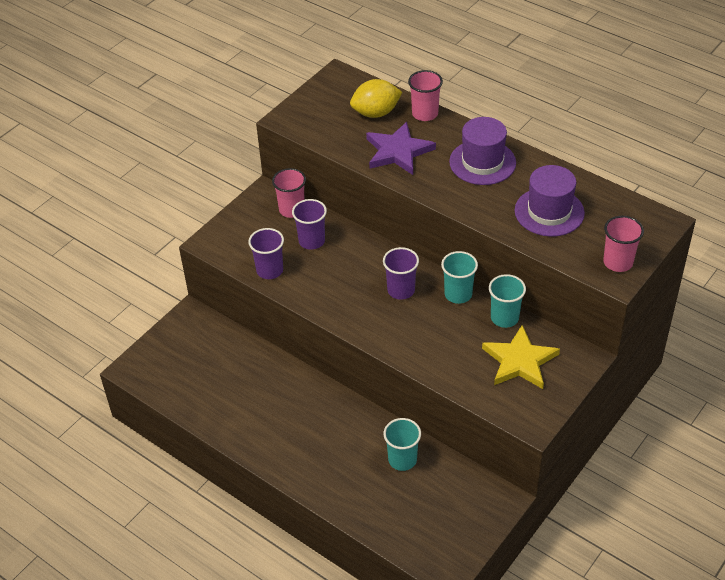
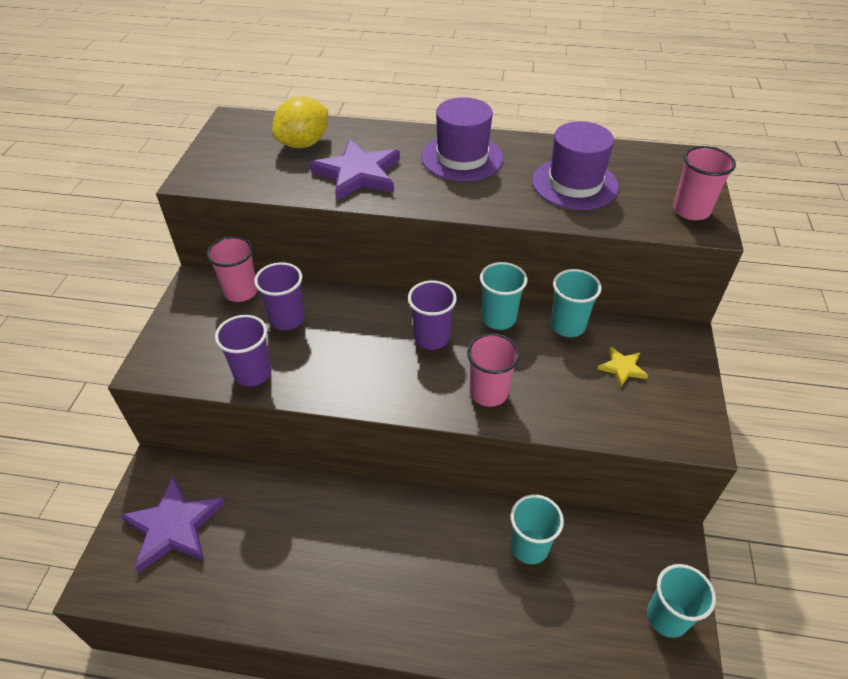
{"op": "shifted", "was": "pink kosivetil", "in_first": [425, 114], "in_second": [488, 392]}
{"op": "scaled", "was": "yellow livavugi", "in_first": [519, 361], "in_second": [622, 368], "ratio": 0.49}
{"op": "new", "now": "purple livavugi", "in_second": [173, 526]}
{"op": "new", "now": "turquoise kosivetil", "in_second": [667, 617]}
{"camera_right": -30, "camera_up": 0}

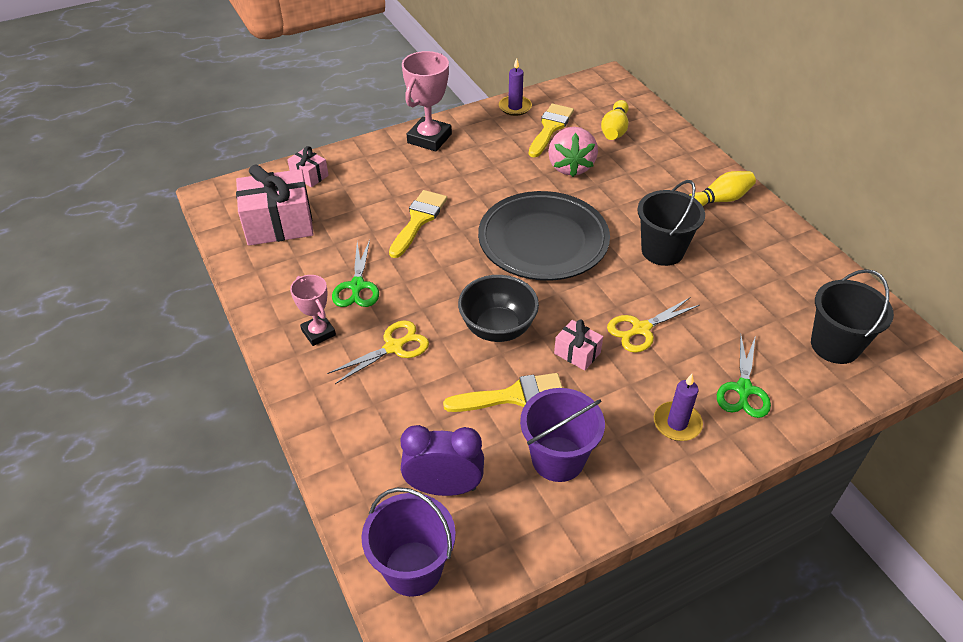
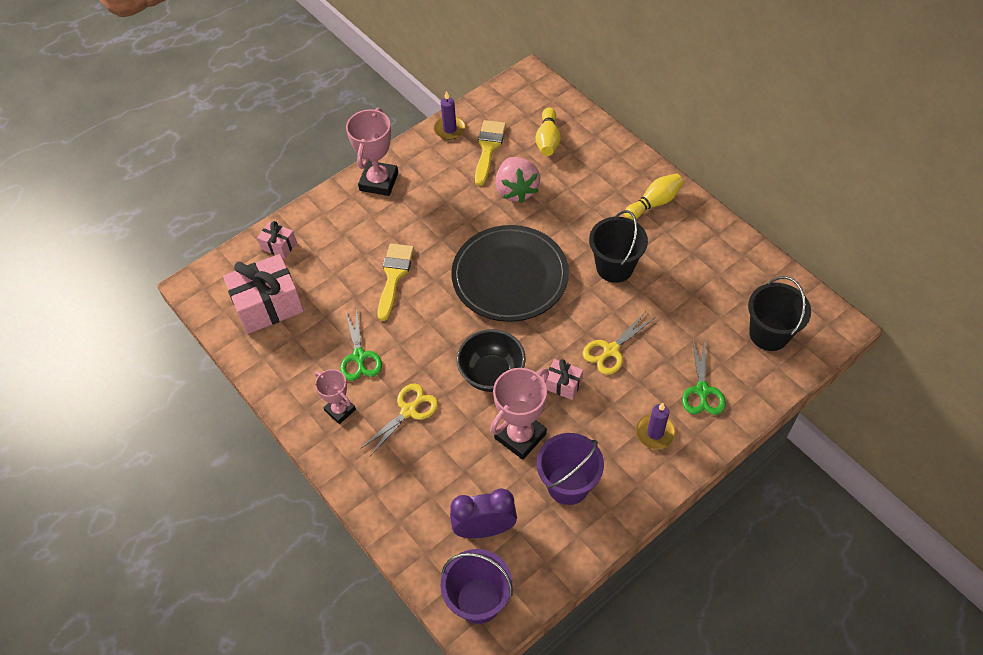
{"op": "swapped", "was": "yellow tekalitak", "now": "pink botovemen", "in_first": [513, 396], "in_second": [520, 436]}
{"camera_right": -10, "camera_up": 10}

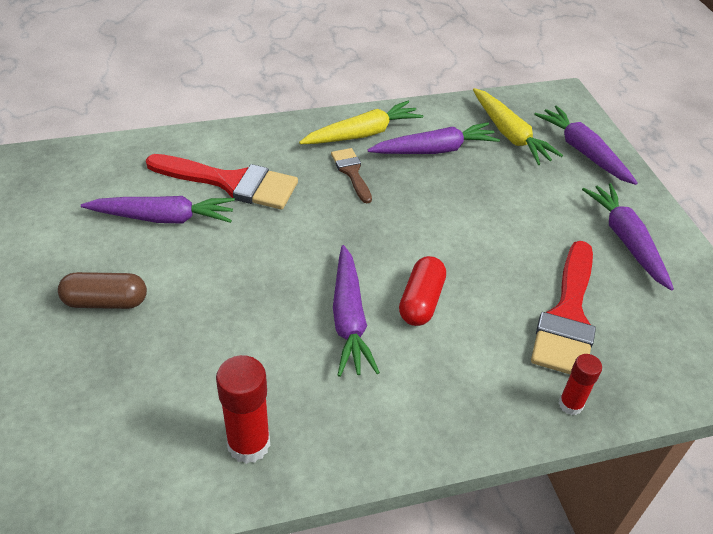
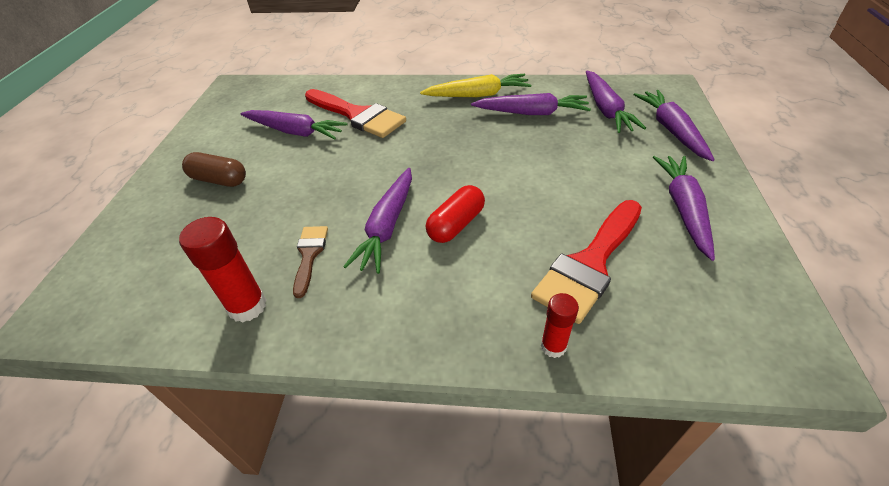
{"op": "shifted", "was": "brown tekalitak", "in_first": [351, 172], "in_second": [309, 255]}
{"op": "repainted", "was": "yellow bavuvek", "now": "purple bavuvek", "in_first": [509, 134], "in_second": [606, 109]}
{"camera_right": 25, "camera_up": 0}

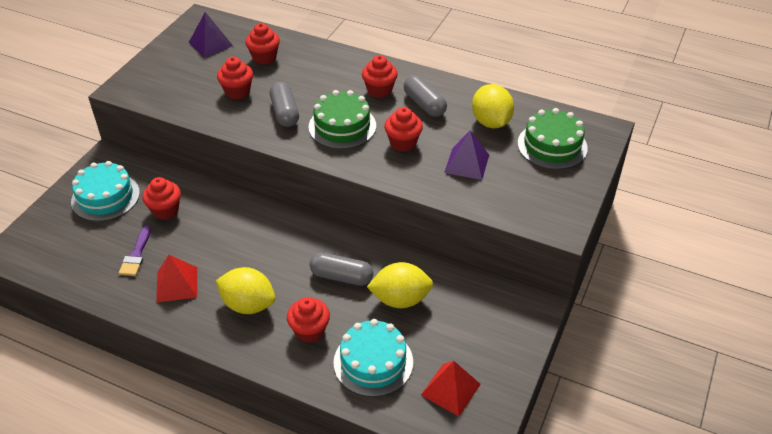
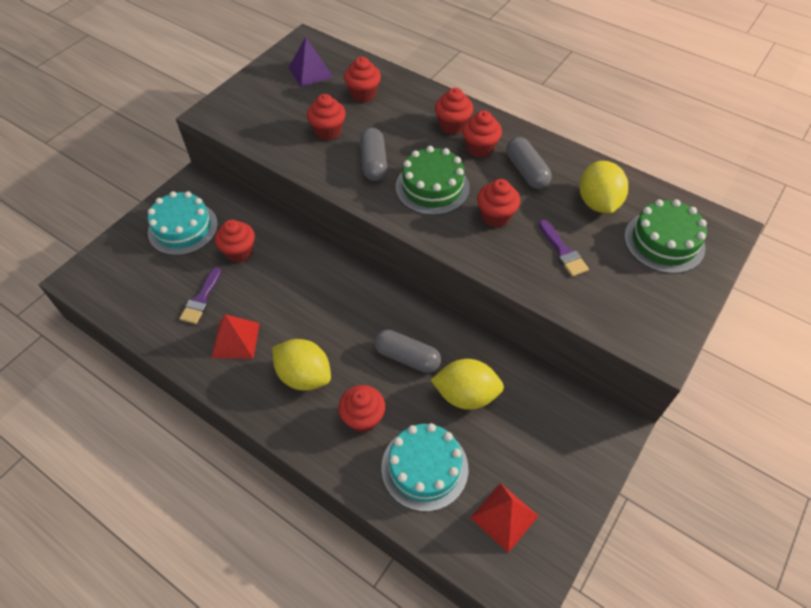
{"op": "swapped", "was": "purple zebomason", "now": "purple tekalitak", "in_first": [466, 163], "in_second": [563, 251]}
{"op": "new", "now": "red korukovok", "in_second": [452, 125]}
{"camera_right": 10, "camera_up": 10}

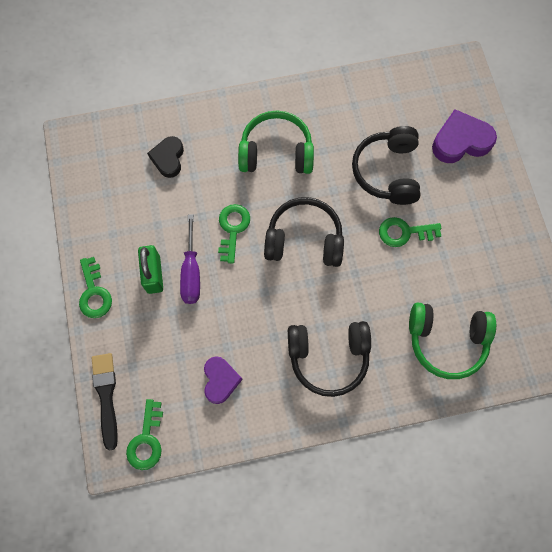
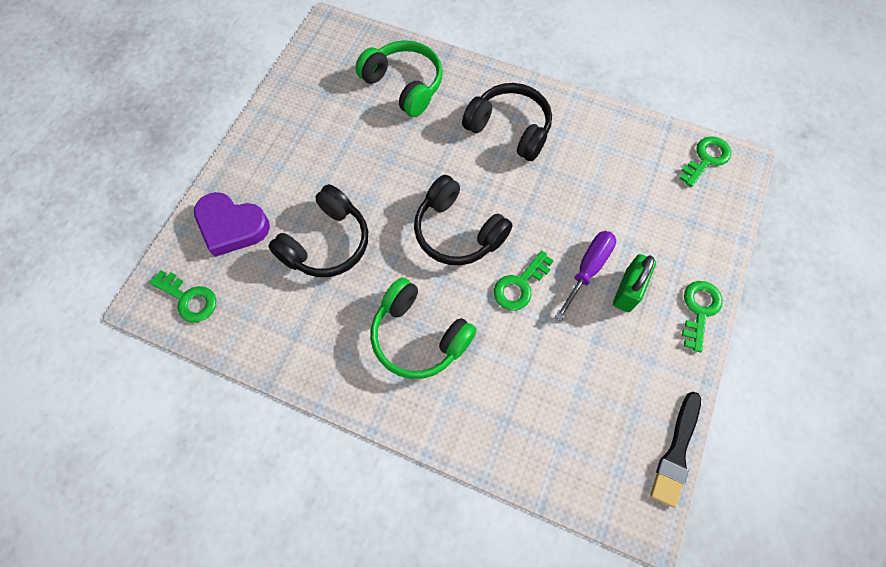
{"op": "shifted", "was": "black tekalitak", "in_first": [106, 396], "in_second": [676, 452]}
{"op": "gone", "was": "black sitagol", "in_first": [168, 158]}
{"op": "gone", "was": "purple sitagol", "in_first": [220, 380]}
{"op": "shifted", "was": "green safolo", "in_first": [404, 232], "in_second": [188, 299]}
{"camera_right": -145, "camera_up": -5}

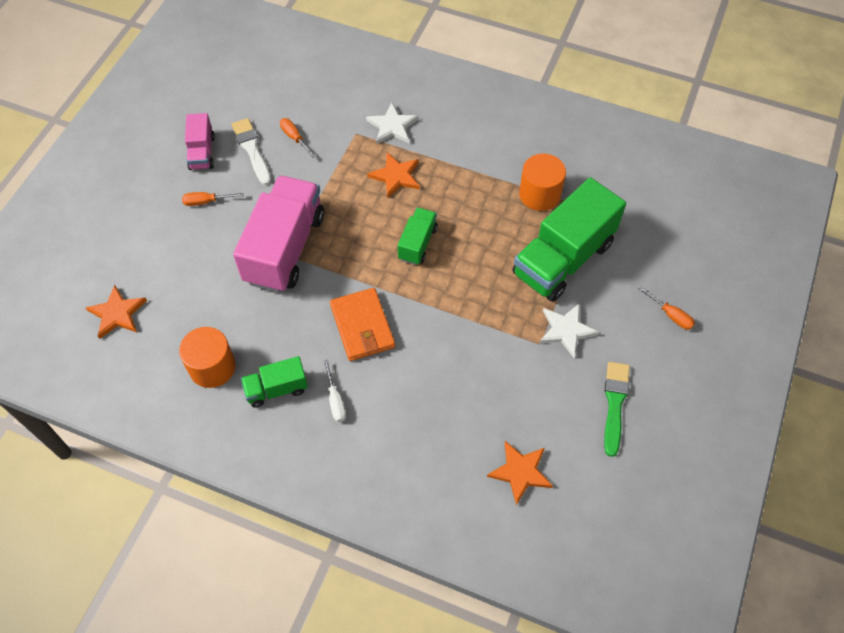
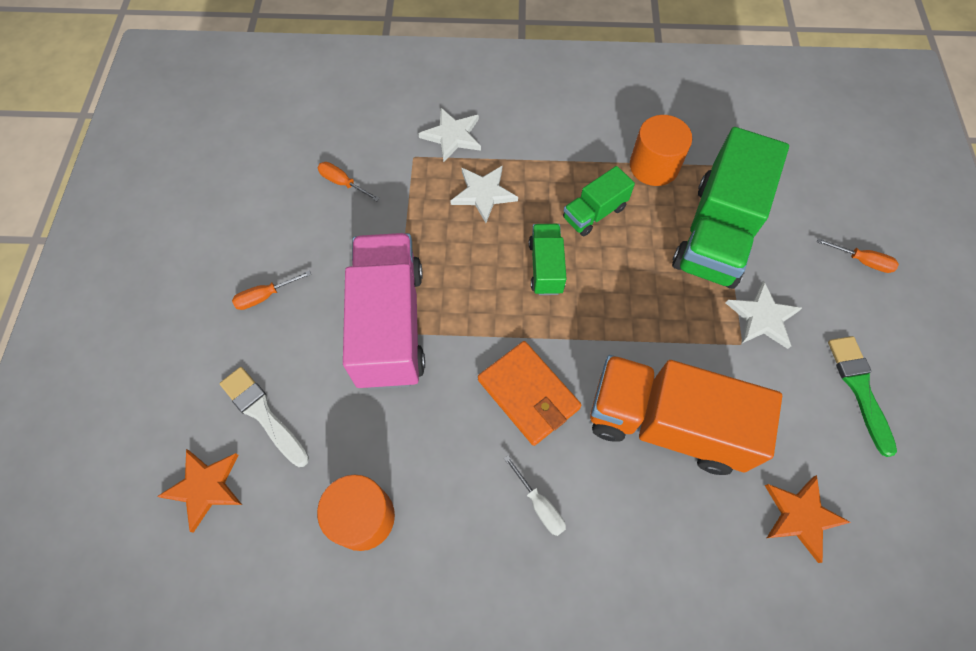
{"op": "gone", "was": "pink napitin", "in_first": [202, 152]}
{"op": "shifted", "was": "white tekalitak", "in_first": [252, 149], "in_second": [263, 414]}
{"op": "shifted", "was": "green napitin", "in_first": [276, 389], "in_second": [594, 213]}
{"op": "repainted", "was": "orange livavugi", "now": "white livavugi", "in_first": [396, 176], "in_second": [483, 194]}
{"op": "new", "now": "orange napitin", "in_second": [666, 424]}
{"camera_right": -20, "camera_up": 5}

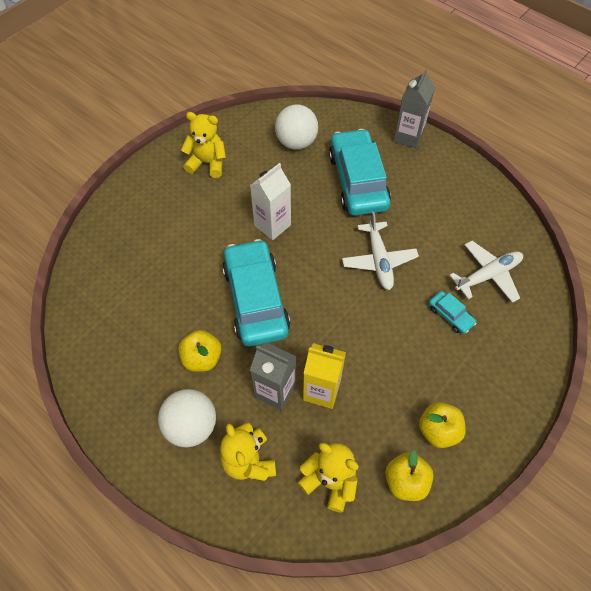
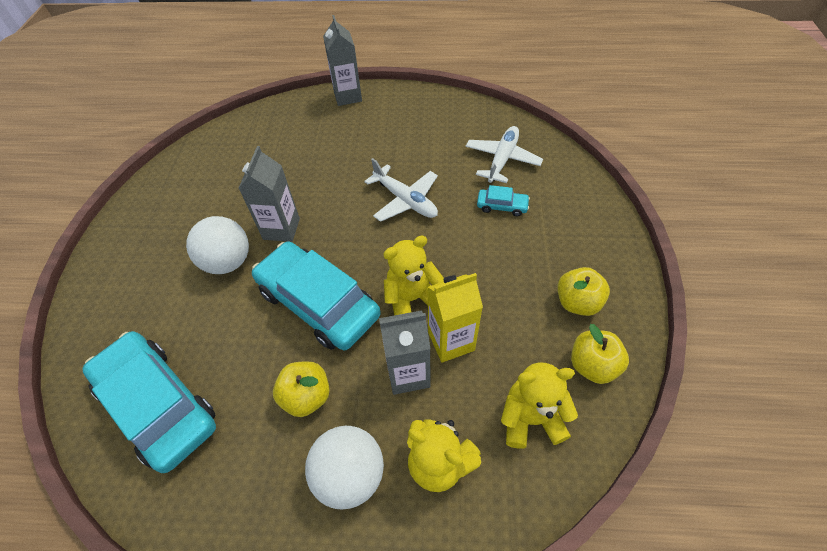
{"op": "shifted", "was": "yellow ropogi", "in_first": [207, 163], "in_second": [412, 299]}
{"op": "repainted", "was": "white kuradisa", "now": "grey kuradisa", "in_first": [272, 225], "in_second": [281, 229]}
{"op": "shifted", "was": "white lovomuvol", "in_first": [296, 142], "in_second": [228, 262]}
{"op": "shifted", "was": "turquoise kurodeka", "in_first": [358, 181], "in_second": [158, 404]}
{"camera_right": -35, "camera_up": -5}

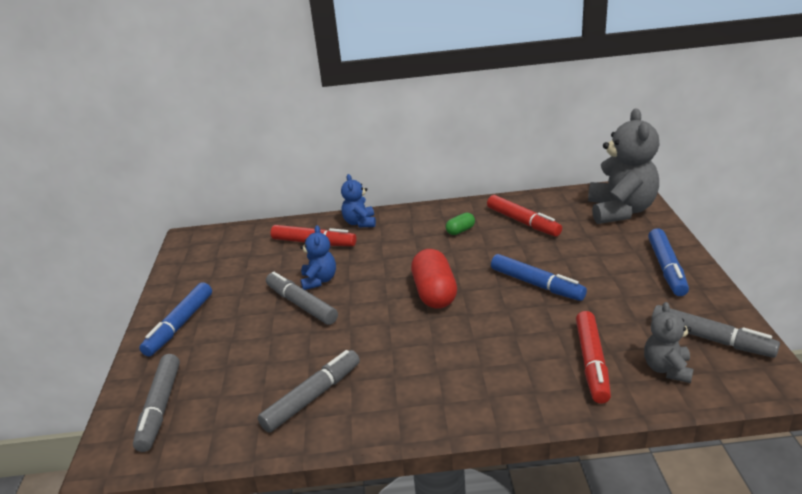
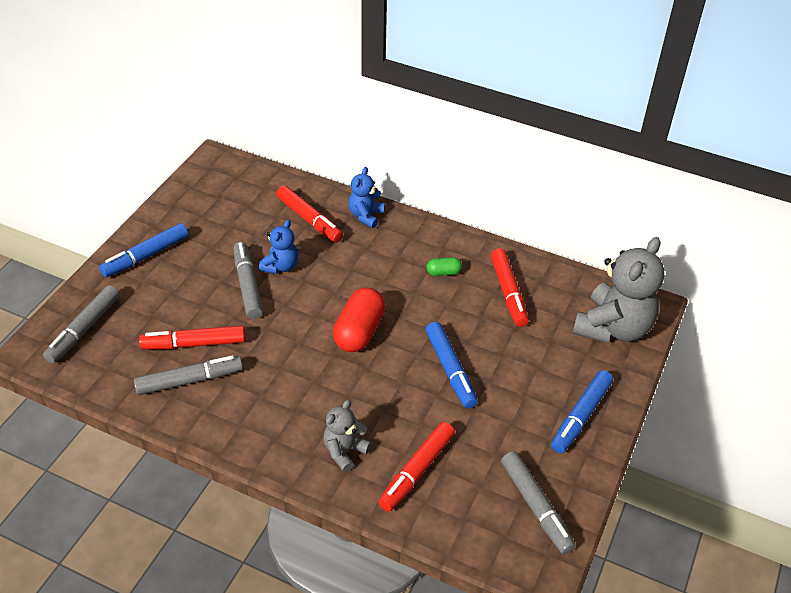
{"op": "shifted", "was": "grey ropogi", "in_first": [667, 369], "in_second": [344, 451]}
{"op": "new", "now": "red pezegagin", "in_second": [194, 344]}
{"camera_right": 25, "camera_up": 15}

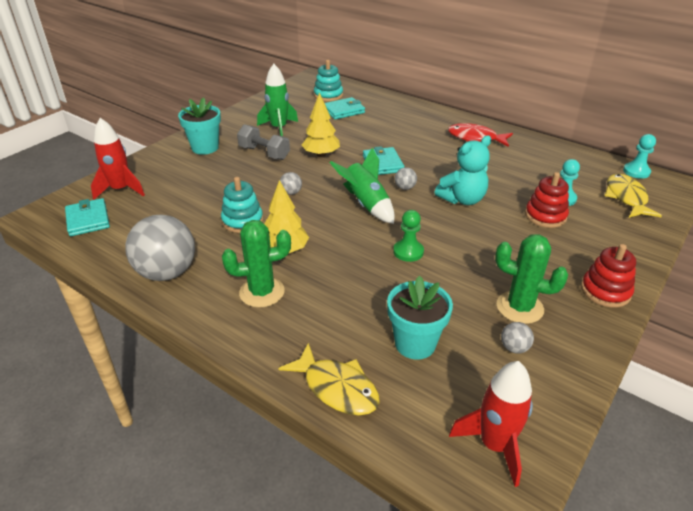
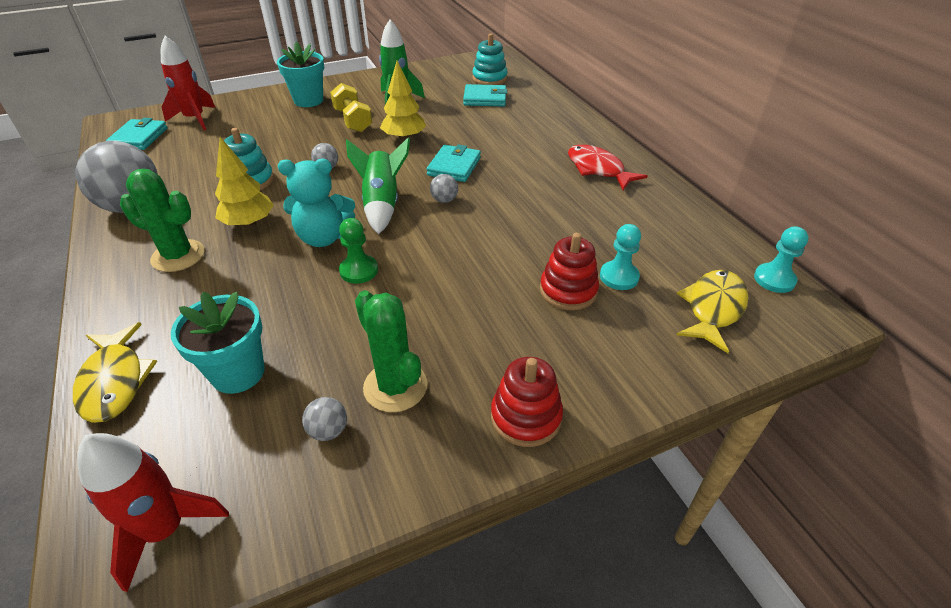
{"op": "repainted", "was": "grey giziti", "now": "yellow giziti", "in_first": [264, 153], "in_second": [353, 121]}
{"op": "shifted", "was": "turquoise ropogi", "in_first": [462, 199], "in_second": [324, 237]}
{"camera_right": 30, "camera_up": 5}

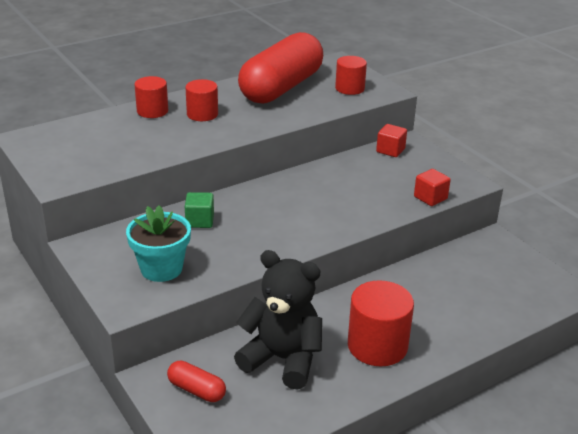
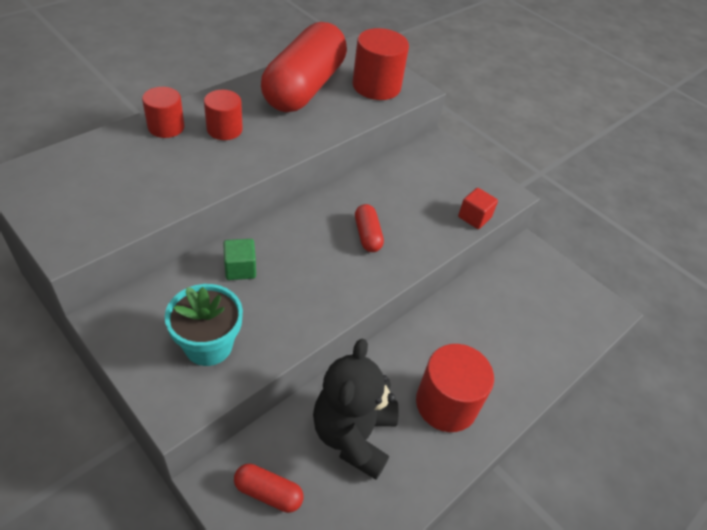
{"op": "rotated", "was": "black ropogi", "in_first": [282, 359], "in_second": [353, 435], "clockwise": -90}
{"op": "scaled", "was": "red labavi", "in_first": [349, 88], "in_second": [376, 86], "ratio": 1.57}
{"op": "gone", "was": "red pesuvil", "in_first": [390, 150]}
{"op": "new", "now": "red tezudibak", "in_second": [367, 235]}
{"camera_right": -15, "camera_up": 15}

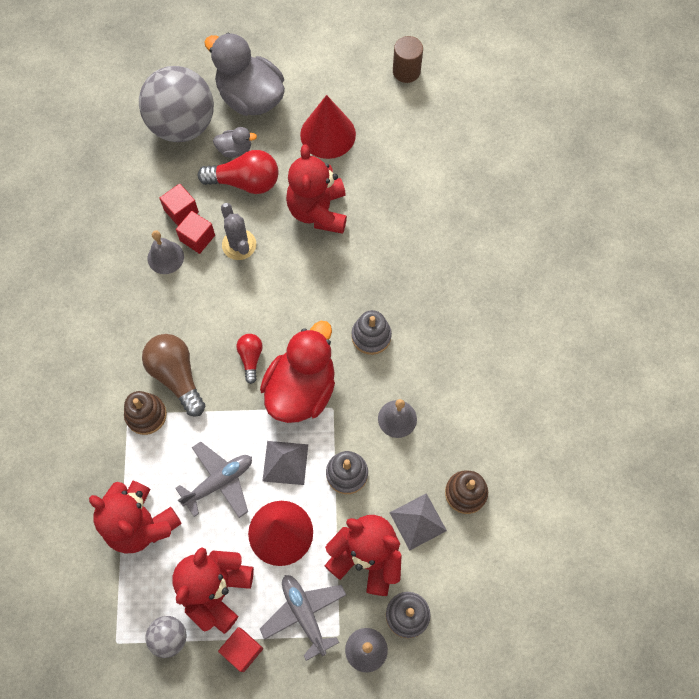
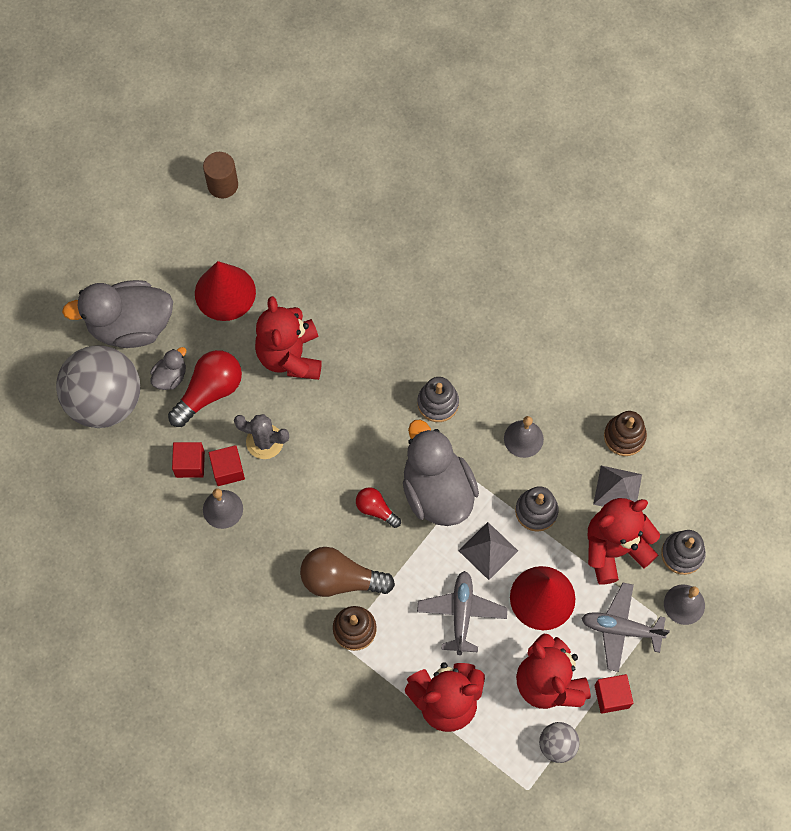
{"op": "repainted", "was": "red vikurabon", "now": "grey vikurabon", "in_first": [301, 389], "in_second": [437, 491]}
{"op": "rotated", "was": "red ropogi", "in_first": [318, 211], "in_second": [290, 356], "clockwise": 45}
{"camera_right": -50, "camera_up": 0}

